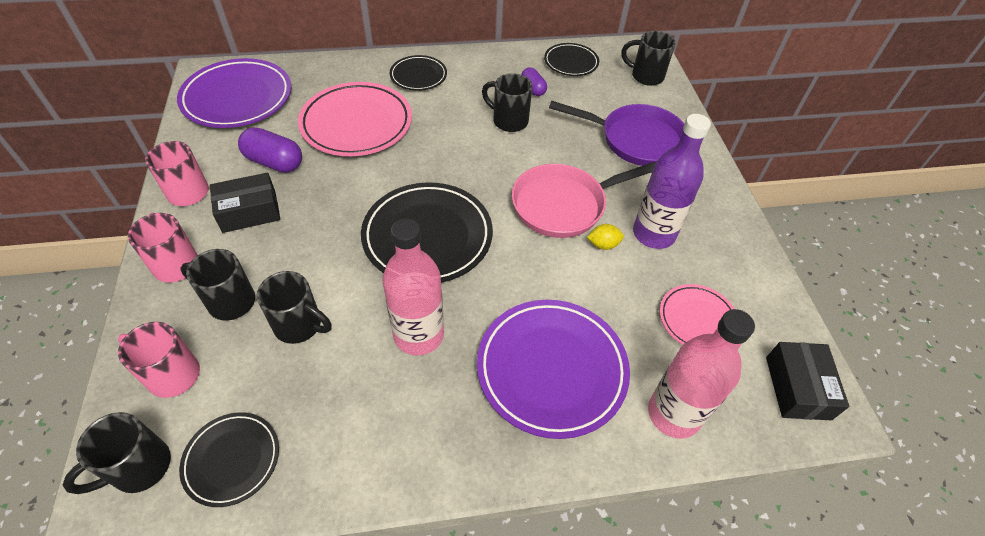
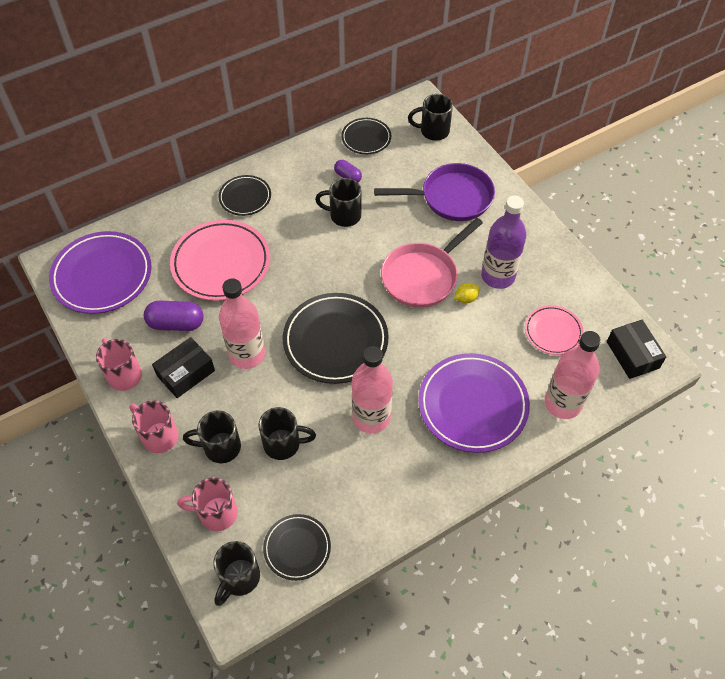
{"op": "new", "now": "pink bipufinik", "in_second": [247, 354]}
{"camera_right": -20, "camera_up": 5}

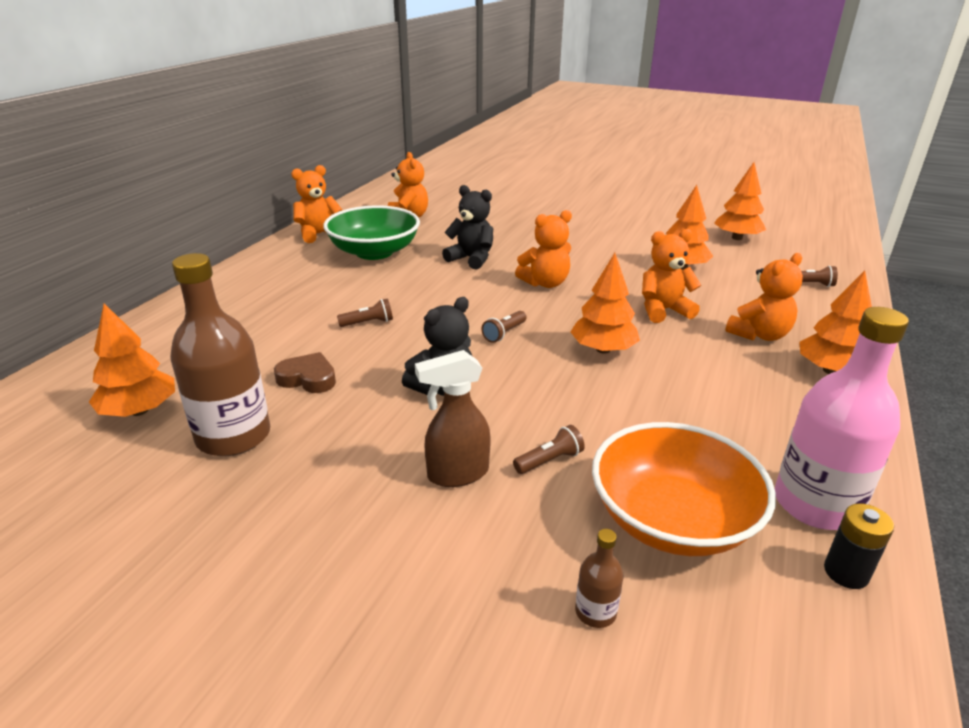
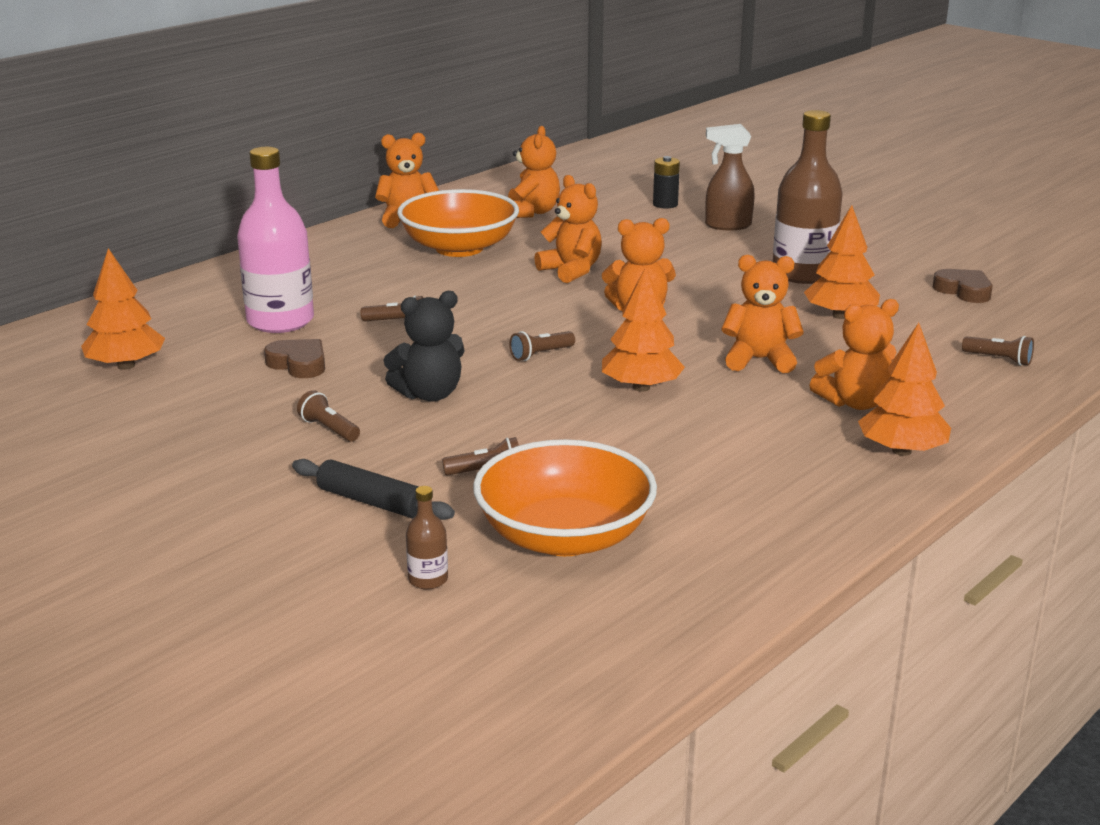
{"op": "shifted", "was": "brown bipufinik", "in_first": [233, 436], "in_second": [802, 273]}
{"op": "repainted", "was": "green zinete", "now": "orange zinete", "in_first": [374, 252], "in_second": [459, 248]}
{"op": "shifted", "was": "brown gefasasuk", "in_first": [457, 474], "in_second": [727, 225]}
{"op": "repainted", "was": "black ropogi", "now": "orange ropogi", "in_first": [471, 259], "in_second": [571, 271]}
{"op": "swapped", "was": "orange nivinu", "now": "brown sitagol", "in_first": [737, 238], "in_second": [964, 291]}
{"op": "shifted", "was": "pink bipufinik", "in_first": [816, 504], "in_second": [280, 321]}
{"op": "shifted", "was": "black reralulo", "in_first": [846, 572], "in_second": [665, 204]}
{"op": "new", "now": "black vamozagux", "in_second": [371, 502]}
{"op": "new", "now": "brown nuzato", "in_second": [329, 429]}
{"camera_right": 20, "camera_up": -5}

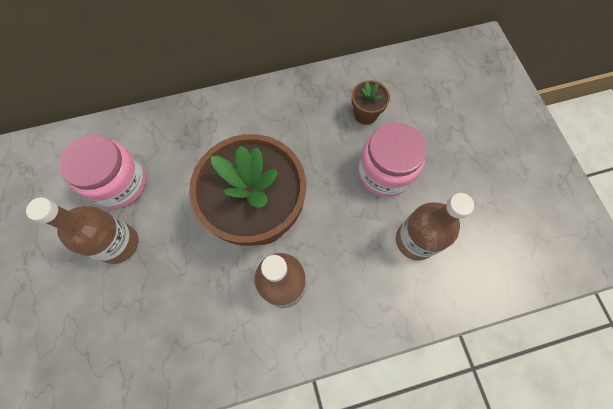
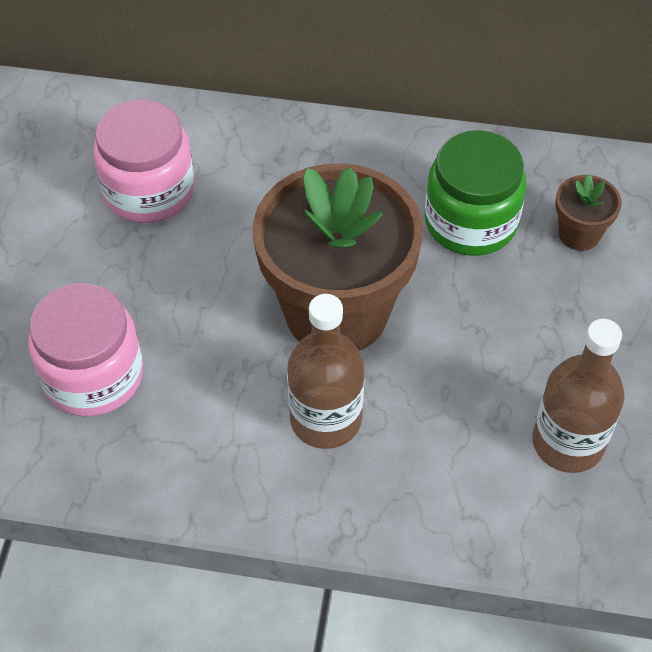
{"op": "gone", "was": "brown bipufinik", "in_first": [119, 243]}
{"op": "shifted", "was": "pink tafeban", "in_first": [385, 172], "in_second": [93, 375]}
{"op": "new", "now": "green tafeban", "in_second": [470, 222]}
{"camera_right": 25, "camera_up": -15}

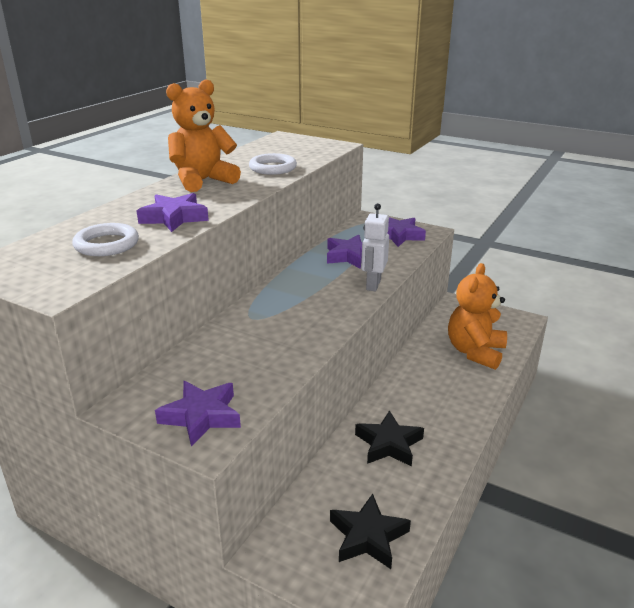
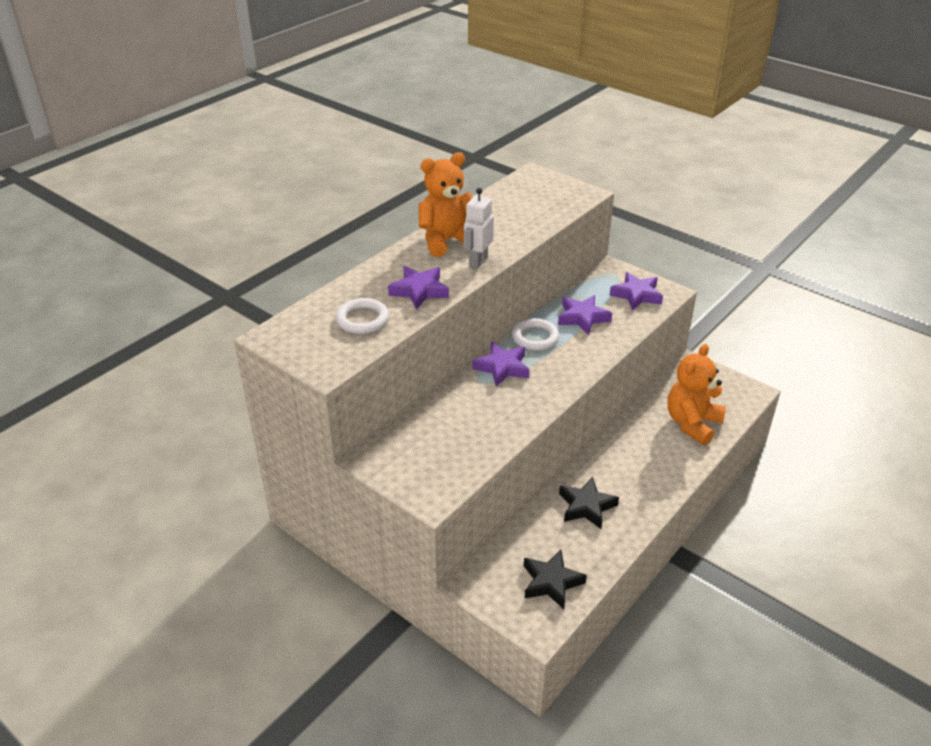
{"op": "shifted", "was": "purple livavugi", "in_first": [201, 416], "in_second": [502, 367]}
{"op": "shifted", "was": "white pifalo", "in_first": [273, 168], "in_second": [535, 337]}
{"op": "shifted", "was": "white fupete", "in_first": [373, 285], "in_second": [478, 261]}
{"camera_right": 10, "camera_up": 10}

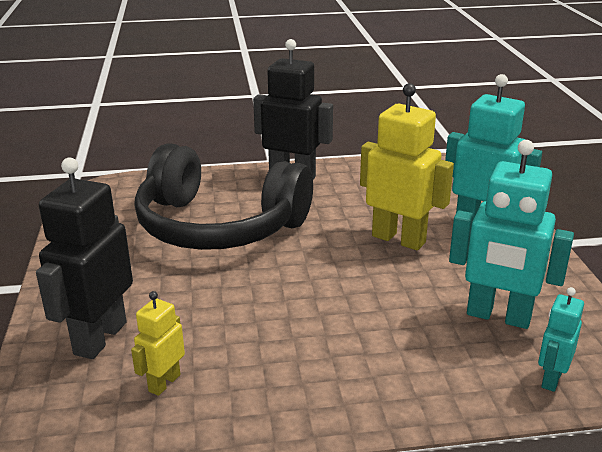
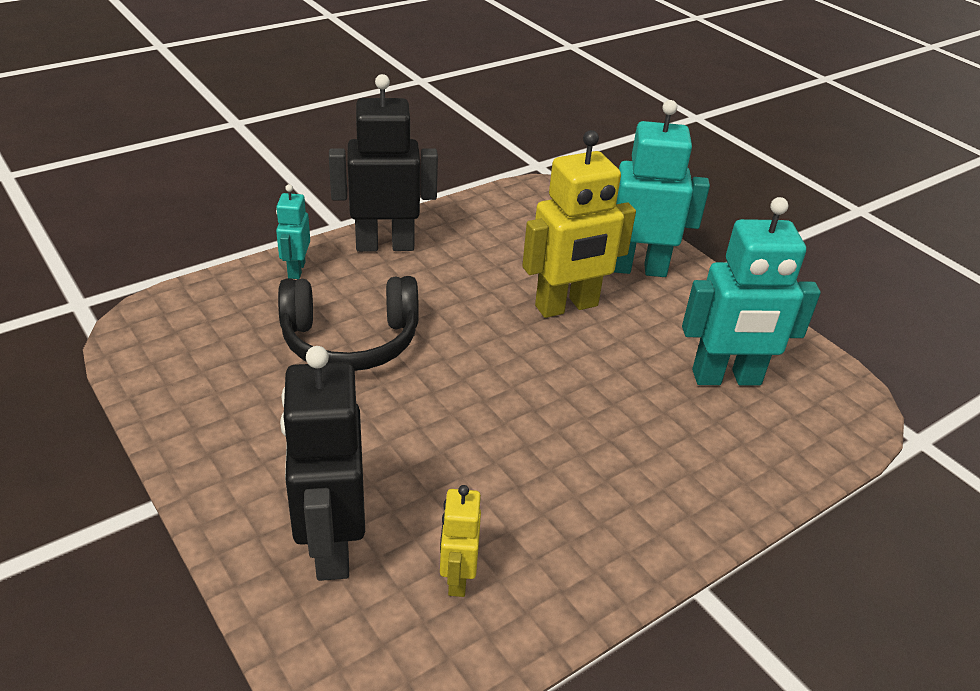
{"op": "scaled", "was": "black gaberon", "in_first": [219, 226], "in_second": [350, 340], "ratio": 0.64}
{"op": "rotated", "was": "yellow fupete", "in_first": [399, 239], "in_second": [567, 306], "clockwise": 150}
{"op": "shifted", "was": "turquoise fupete", "in_first": [551, 379], "in_second": [296, 270]}
{"camera_right": -30, "camera_up": 10}

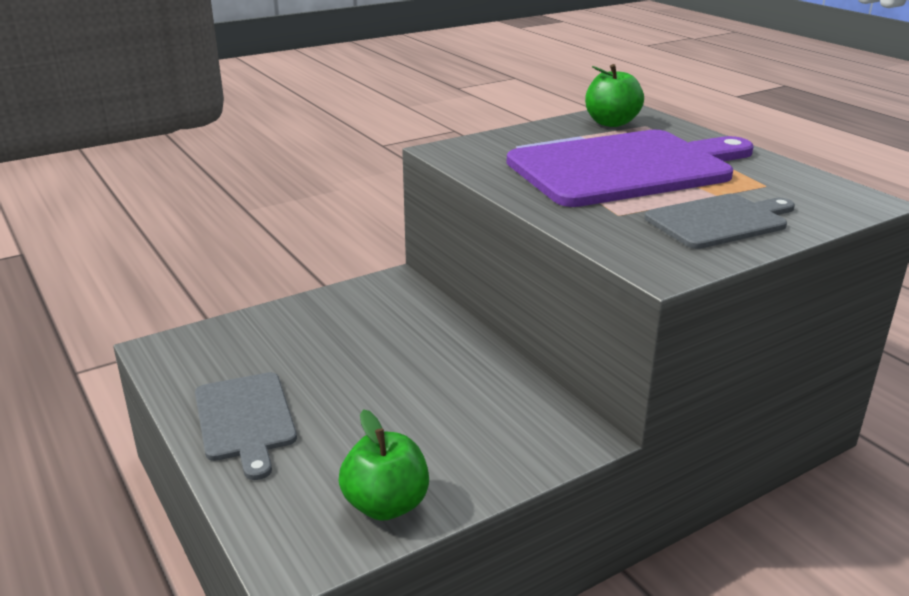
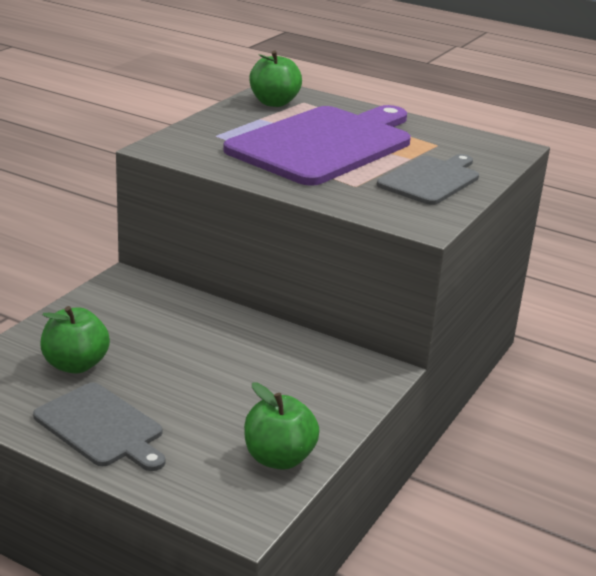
{"op": "new", "now": "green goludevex", "in_second": [75, 365]}
{"camera_right": -30, "camera_up": 0}

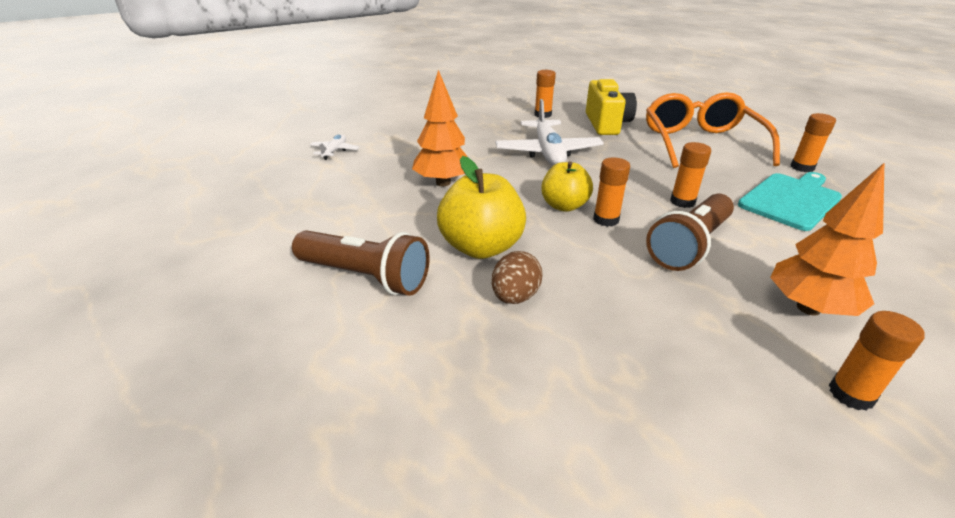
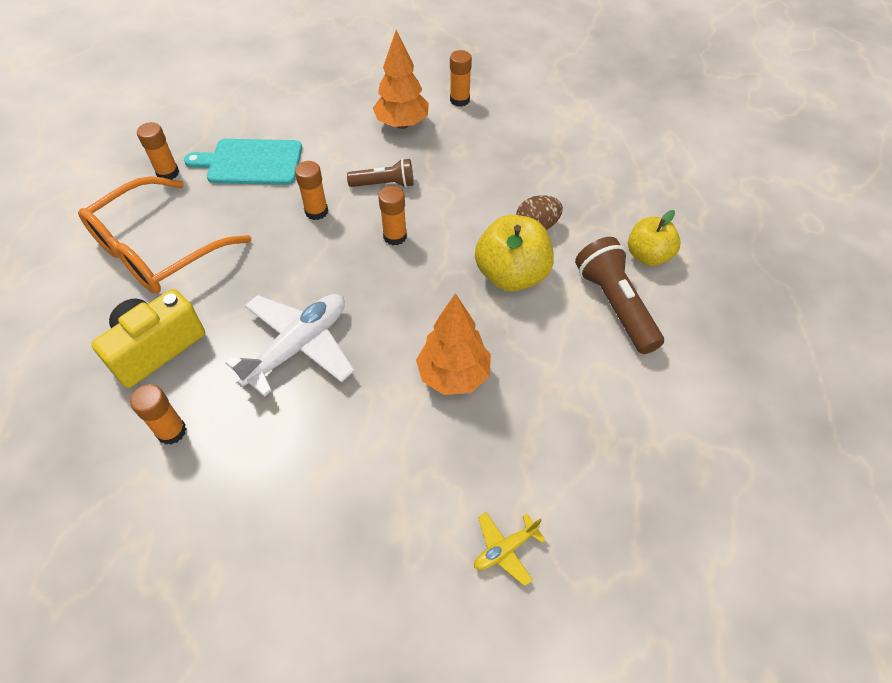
{"op": "repainted", "was": "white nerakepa", "now": "yellow nerakepa", "in_first": [334, 151], "in_second": [505, 549]}
{"op": "shifted", "was": "yellow goludevex", "in_first": [564, 206], "in_second": [648, 256]}
{"op": "scaled", "was": "brown nuzato", "in_first": [689, 246], "in_second": [384, 184], "ratio": 0.63}
{"camera_right": -135, "camera_up": 20}

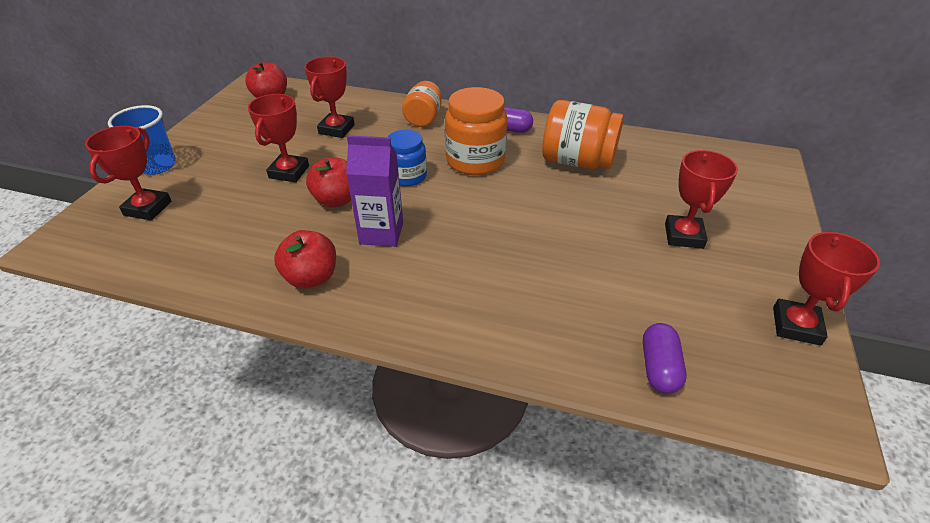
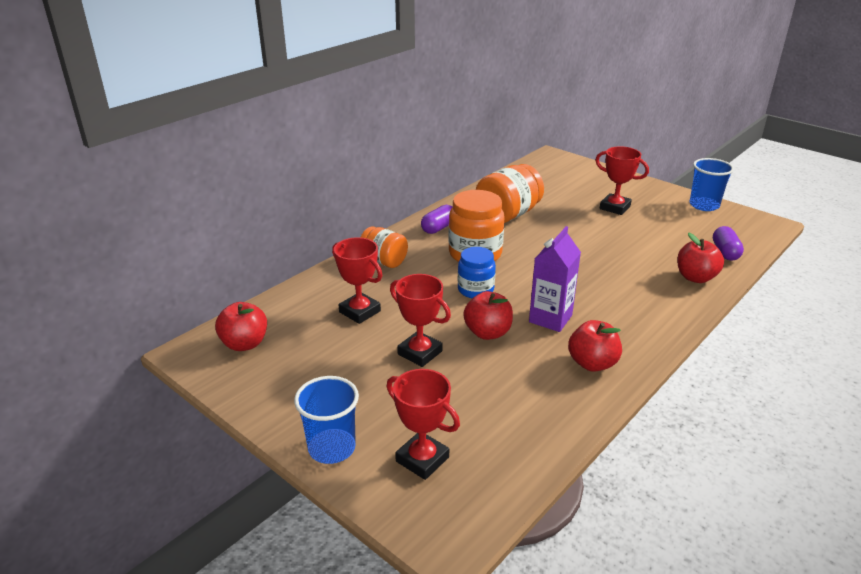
{"op": "rotated", "was": "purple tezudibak", "in_first": [659, 368], "in_second": [725, 252], "clockwise": 60}
{"op": "swapped", "was": "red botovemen", "now": "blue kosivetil", "in_first": [796, 326], "in_second": [704, 205]}
{"op": "new", "now": "red goludevex", "in_second": [695, 277]}
{"camera_right": -65, "camera_up": -10}

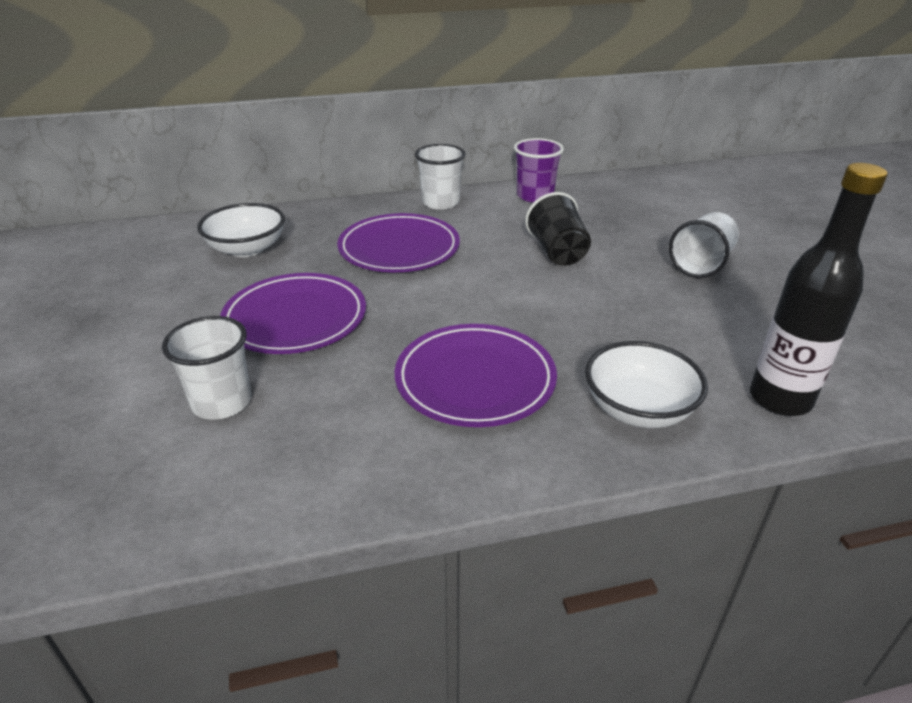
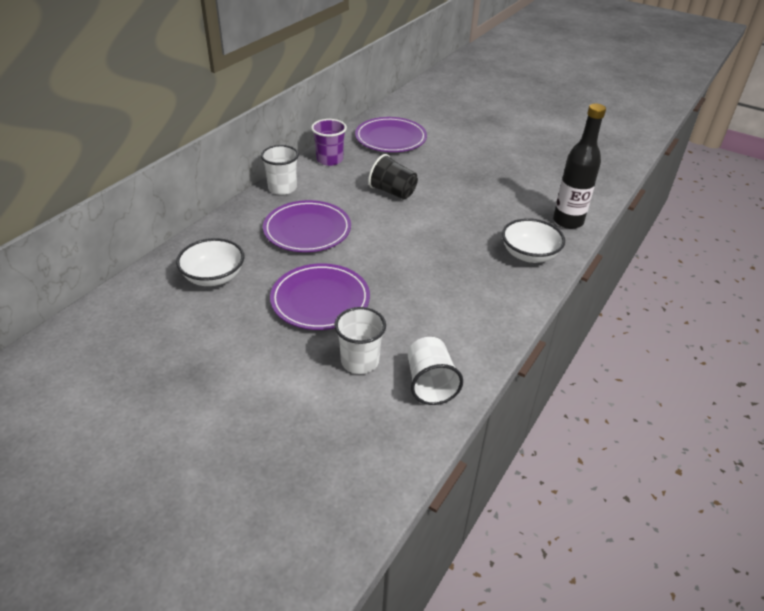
{"op": "shifted", "was": "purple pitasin", "in_first": [475, 380], "in_second": [390, 138]}
{"op": "shifted", "was": "white kosivetil", "in_first": [701, 264], "in_second": [430, 384]}
{"camera_right": -45, "camera_up": 5}

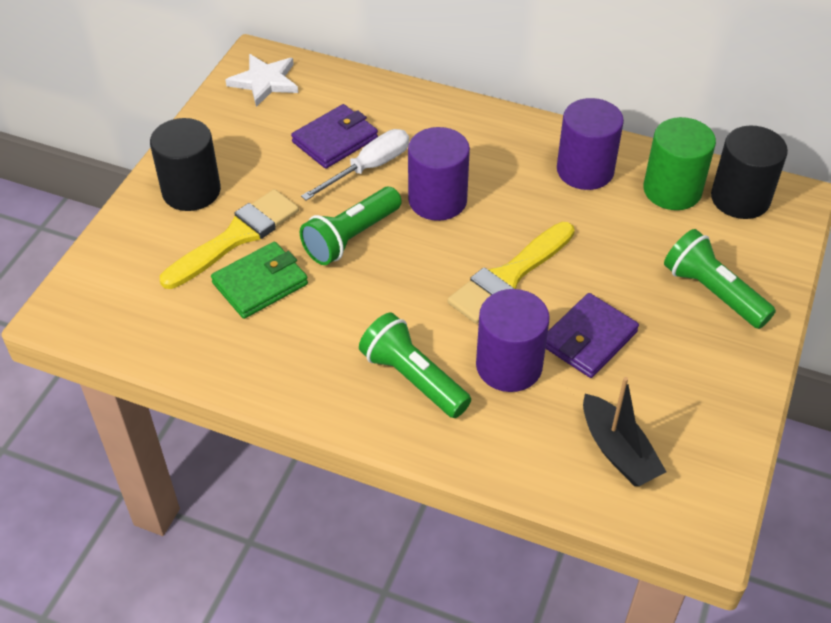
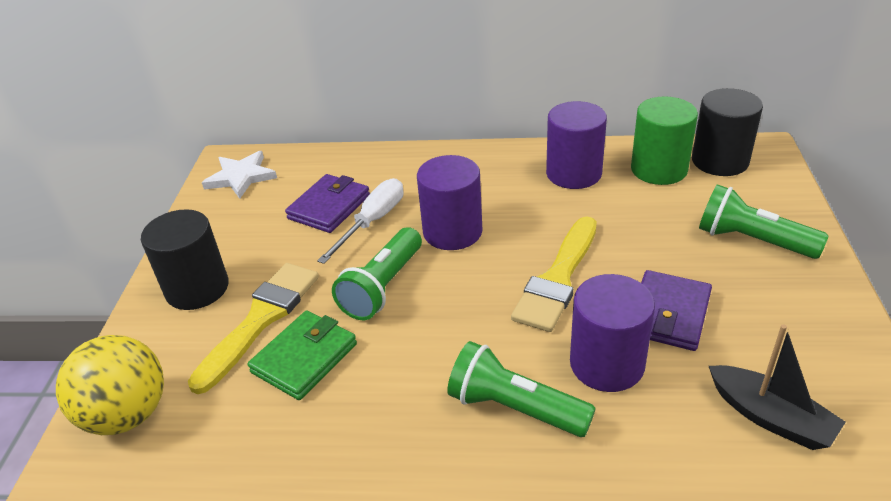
{"op": "new", "now": "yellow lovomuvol", "in_second": [128, 415]}
{"camera_right": -15, "camera_up": -10}

